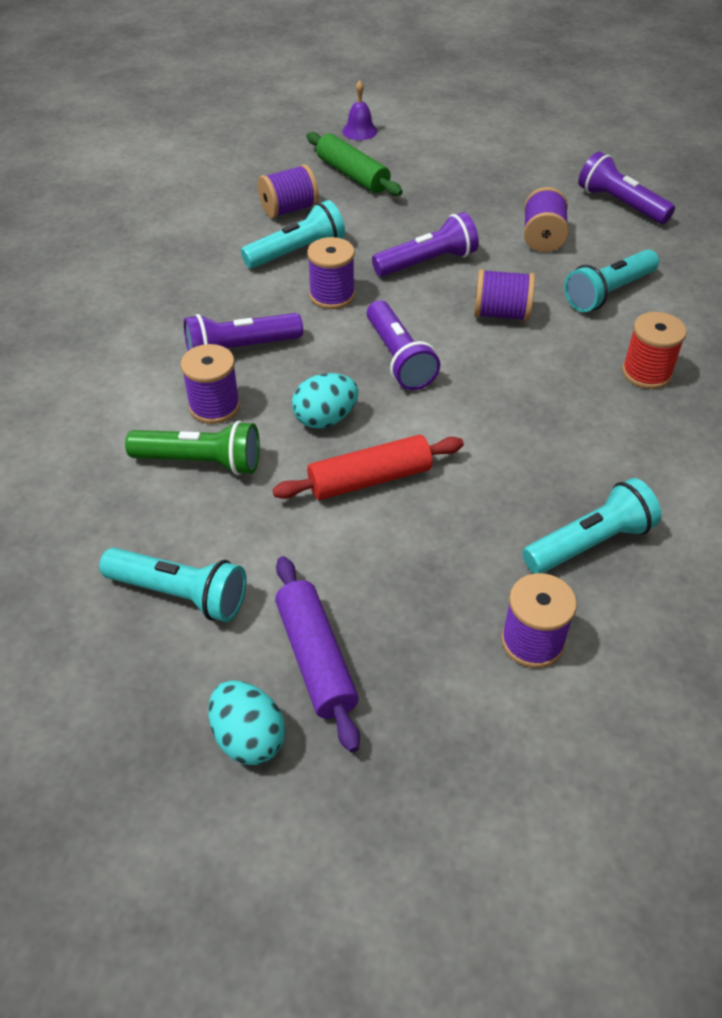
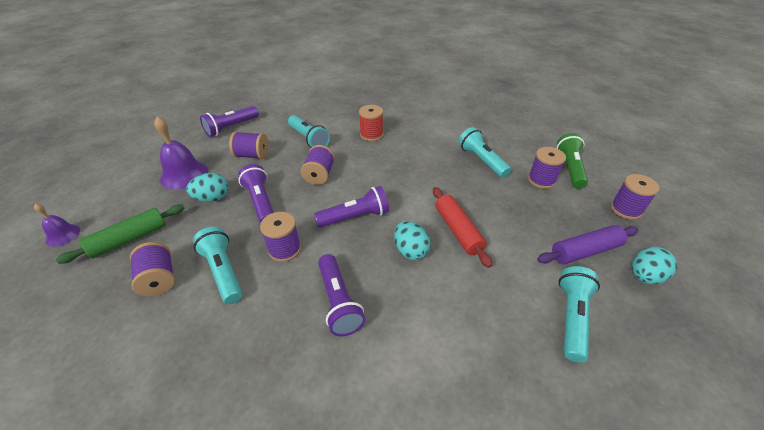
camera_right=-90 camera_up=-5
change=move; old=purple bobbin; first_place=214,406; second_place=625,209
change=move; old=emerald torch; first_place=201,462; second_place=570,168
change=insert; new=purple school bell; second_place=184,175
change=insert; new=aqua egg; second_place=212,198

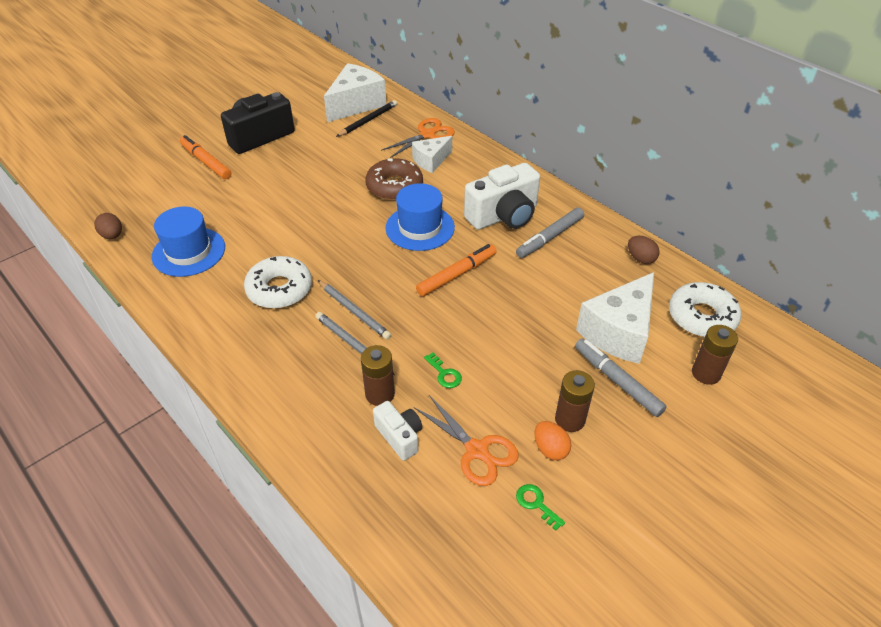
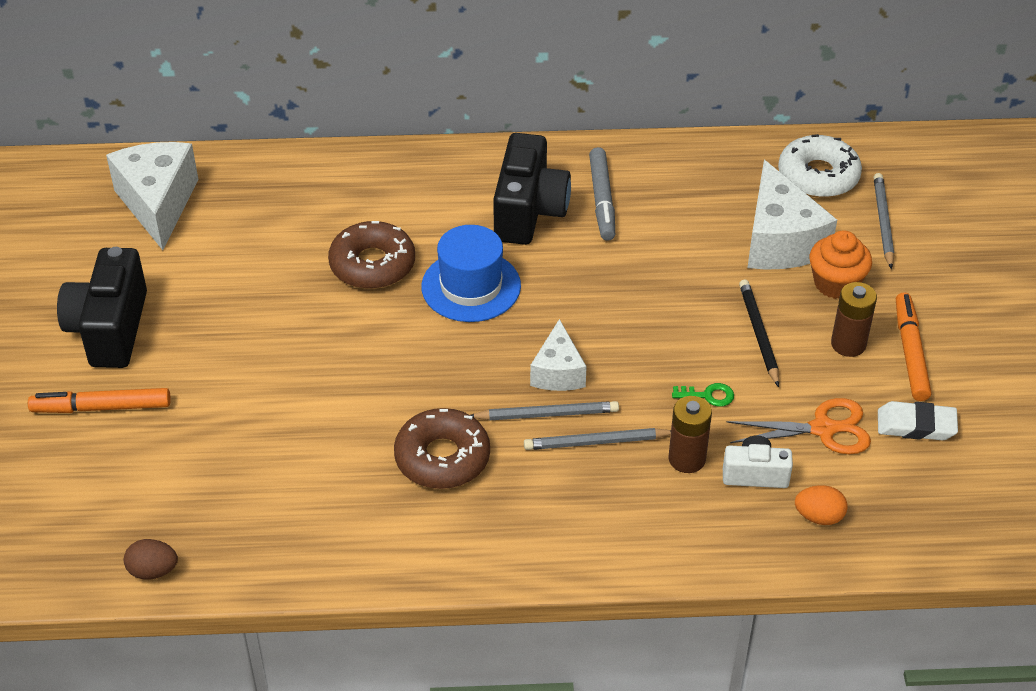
camera_right=-50 camera_up=0
change=move; old=black pencil; first_place=368,120; second_place=759,334
change=delete; old=orange-coloured shears; first_place=427,135
change=move; old=pure white cheese; first_place=431,161; second_place=558,372
change=recolor; old=pure white photo camera; new=black photo camera; first_place=503,216; second_place=529,211
change=delete; old=blue hat; first_place=189,252
change=delete; old=brown egg; first_place=640,259
change=move; old=orange-coloured felt pen; first_place=457,275; second_place=910,352
change=recolor; old=pure white glazed donut; new=brown glazed donut; first_place=279,289; second_place=442,458
change=replace; old=brown AA battery; new=gray pencil; first_place=706,373; second_place=883,222
change=replace; old=gray felt pen; new=orange-coloured muffin; first_place=617,381; second_place=836,283
change=move; old=orange-coloured egg; first_place=550,449; second_place=819,517
change=replace; old=emerald door key; new=pure white gum eraser; first_place=536,504; second_place=916,425

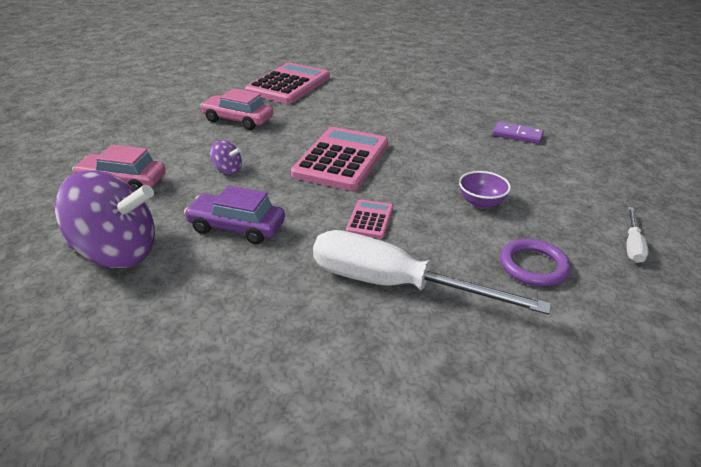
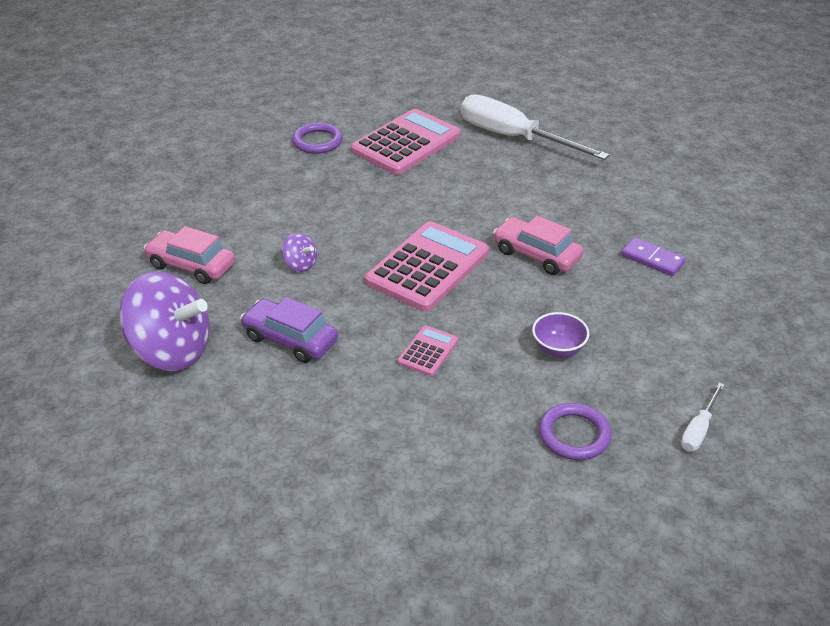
camera_right=15 camera_up=5
change=move; old=rosy car; first_place=238,120; second_place=536,255
change=move; old=pure white hand screwdriver; first_place=395,285; second_place=514,138
change=insert; new=purple ring; second_place=317,141

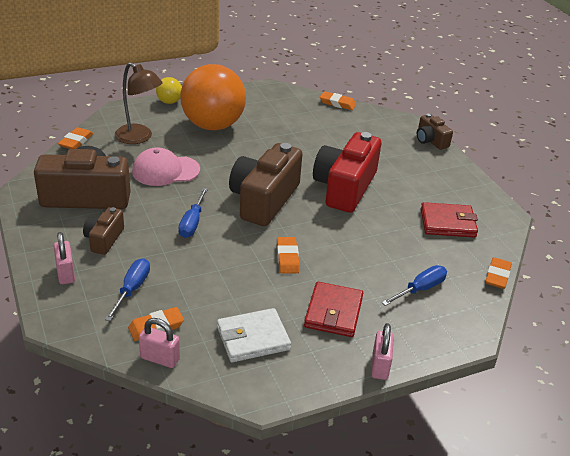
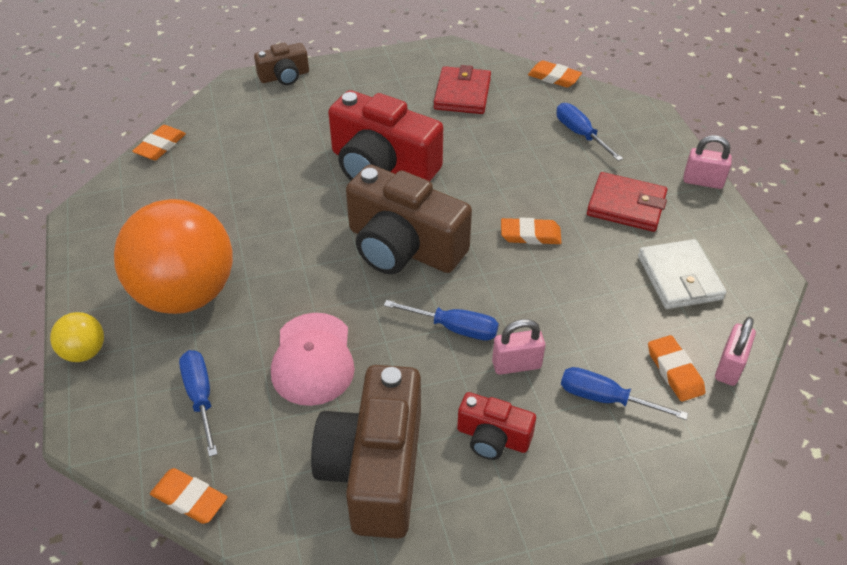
camera_right=-80 camera_up=10
change=replace; old=brown reading lamp; new=blue hand screwdriver; first_place=139,137; second_place=200,396
change=recolor; old=brown photo camera; new=scarlet photo camera; first_place=104,239; second_place=493,437
change=move; old=rosy lock; first_place=66,273; second_place=516,364

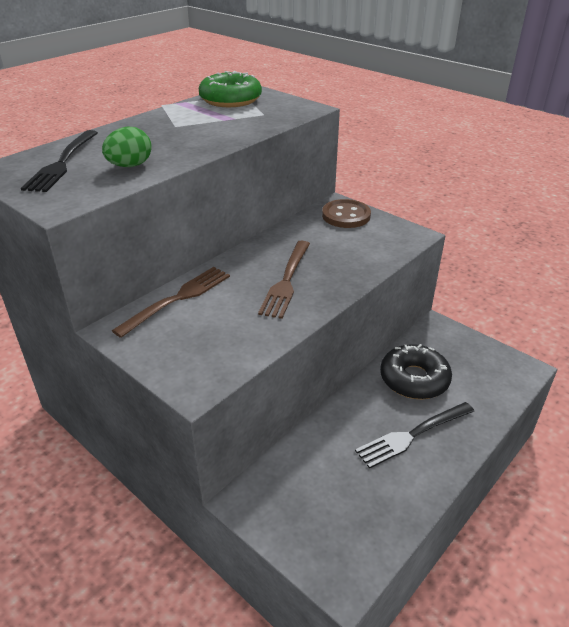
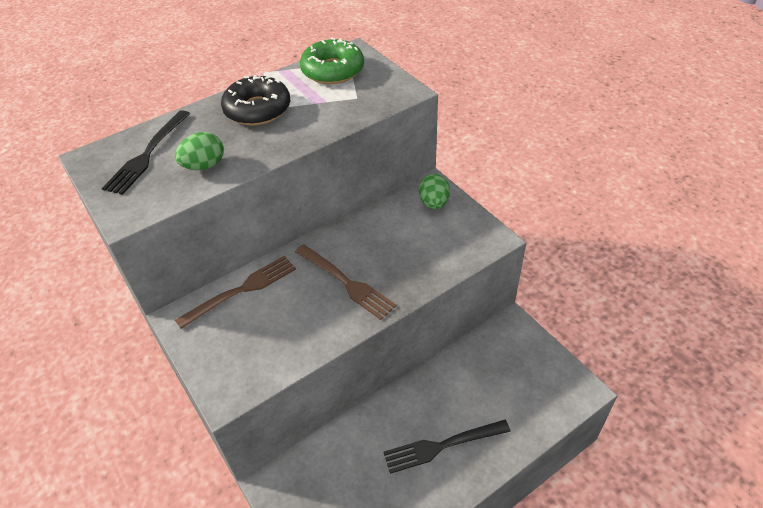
camera_right=15 camera_up=10
change=replace; old=brown shirt button; new=emerald egg; first_place=346,215; second_place=434,203
change=rotate; old=brown dinner fork; first_place=286,281; second_place=346,282; degrees=-75
change=move; old=black glazed donut; first_place=414,379; second_place=257,109

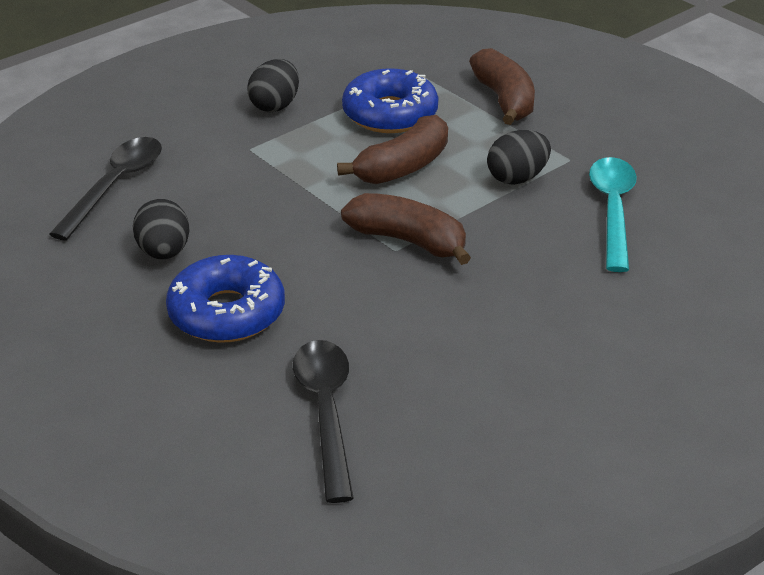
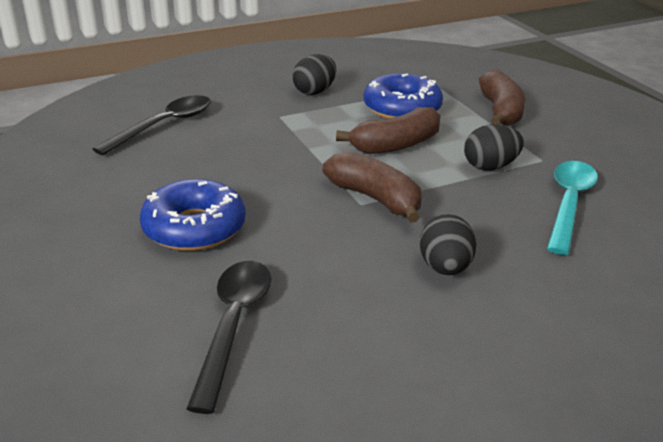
camera_right=15 camera_up=-5
change=move; old=black egg; first_place=164,252; second_place=445,268

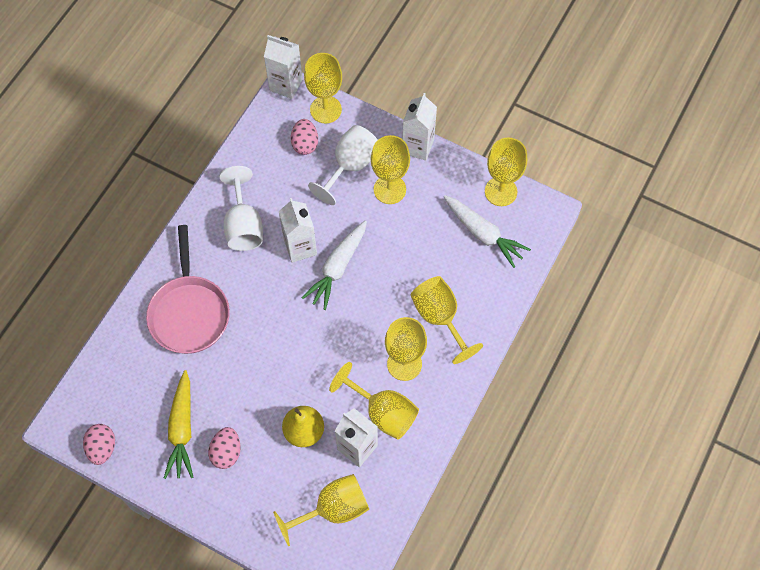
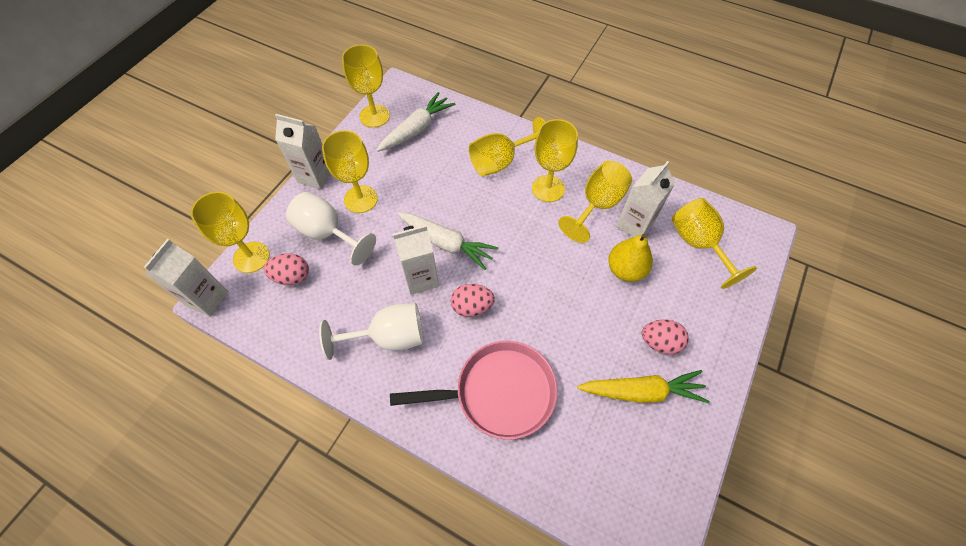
camera_right=-90 camera_up=-5
change=move; old=rosy egg; first_place=102,448; second_place=472,307

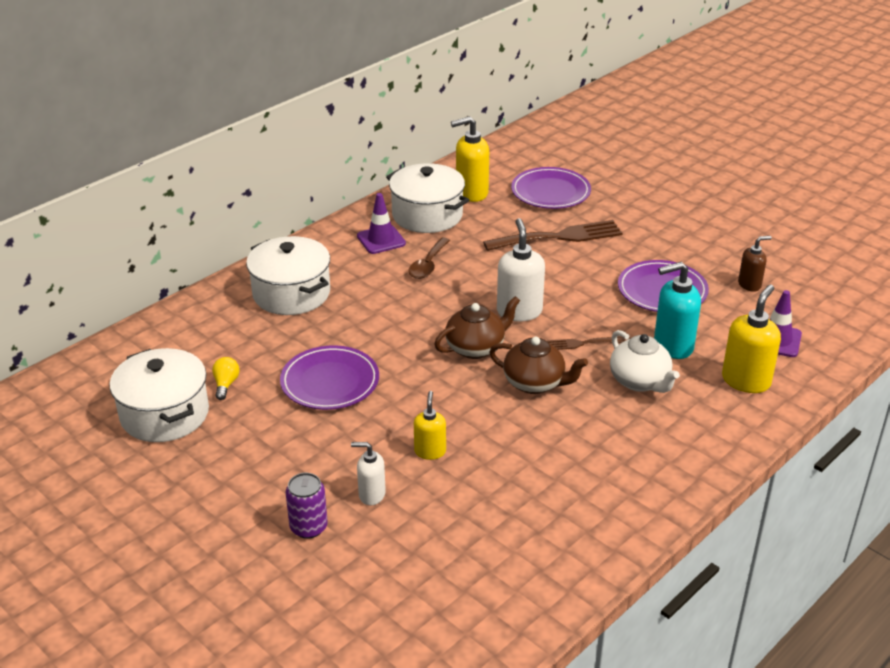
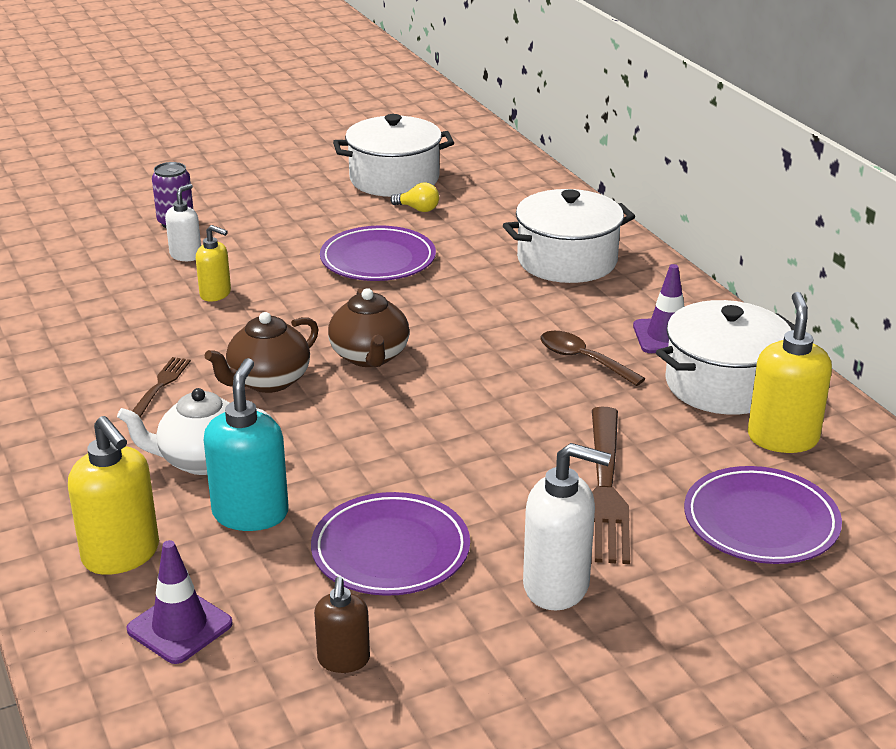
camera_right=110 camera_up=-5
change=move; old=pure white soap pump; first_place=519,311; second_place=557,586
change=move; old=brown dinner fork; first_place=582,343; second_place=161,384

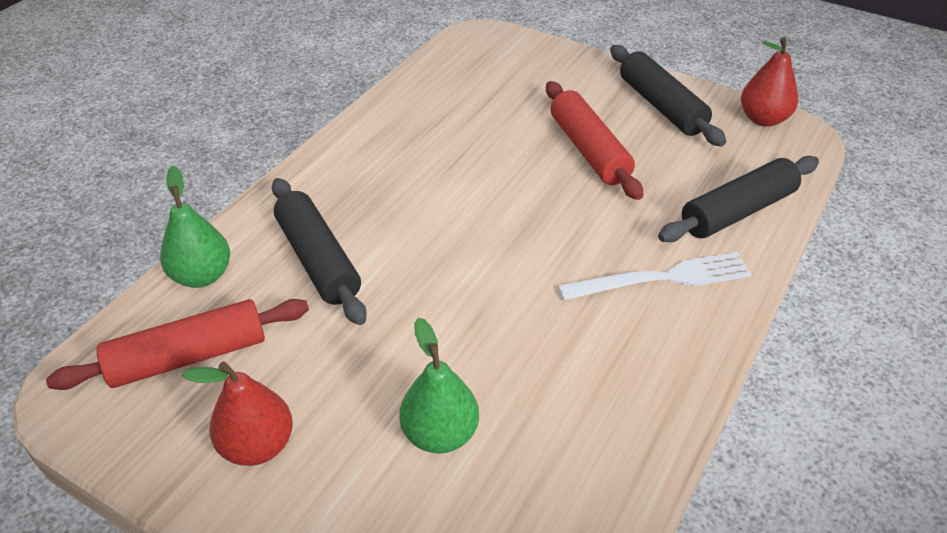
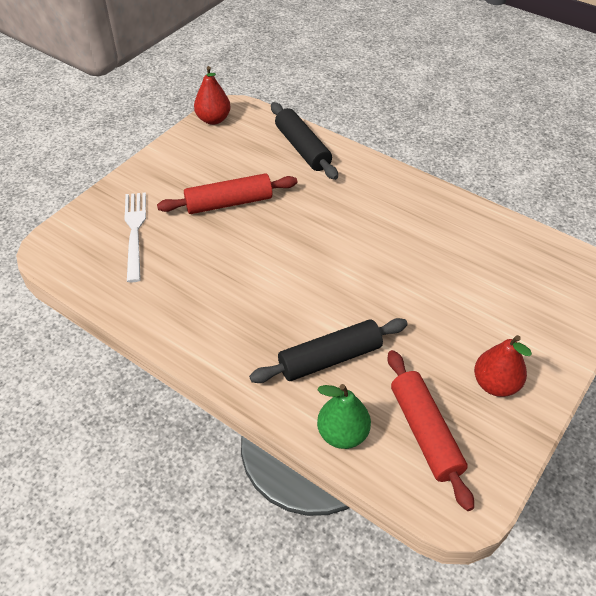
camera_right=-85 camera_up=5
change=delete; old=black dough roller; first_place=661,106
change=move; old=pure white dinner fork; first_place=661,278; second_place=135,232
change=delete; old=emerald pear; first_place=440,434

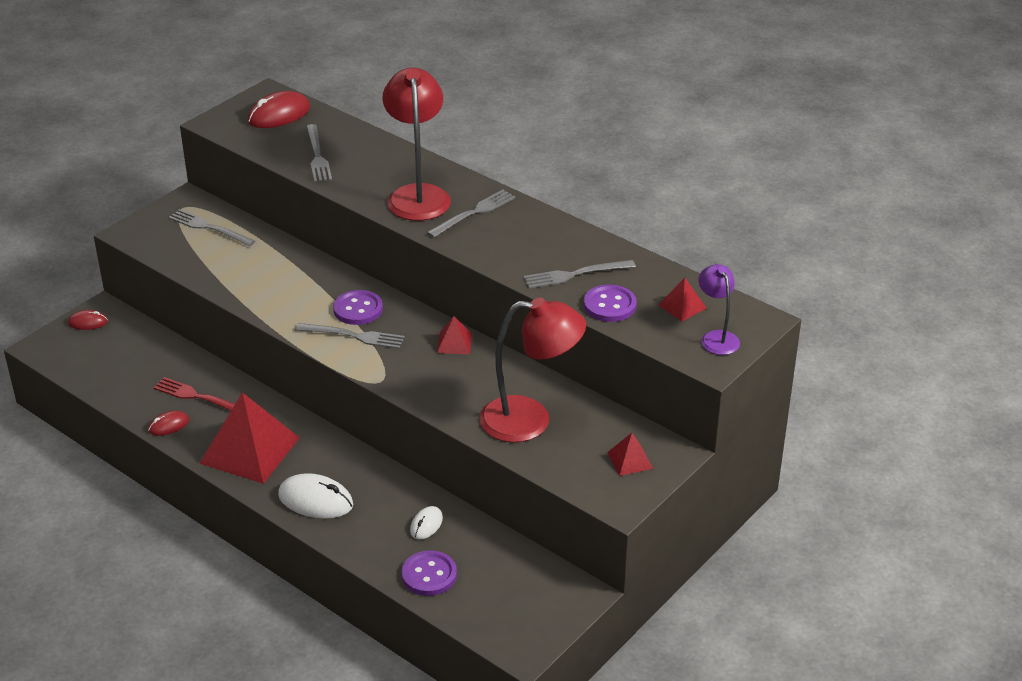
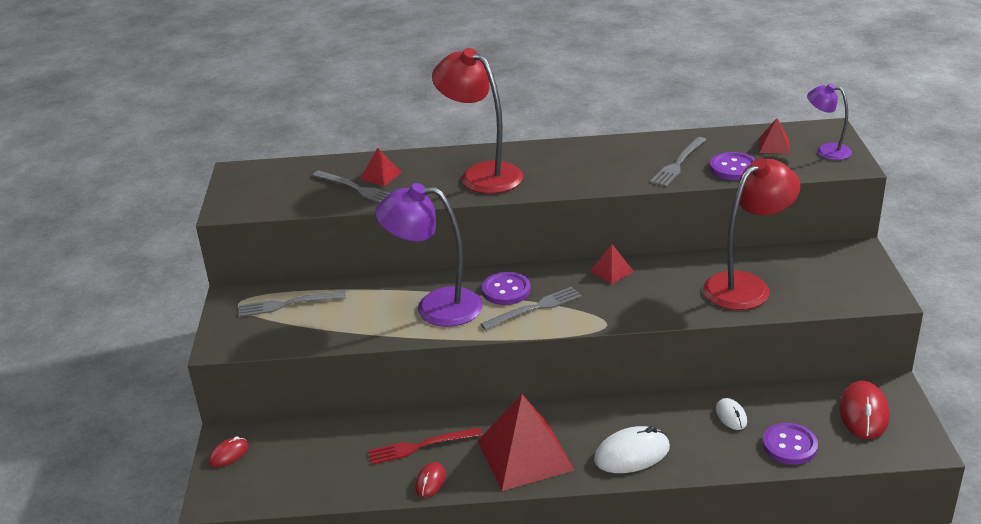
camera_right=-40 camera_up=-5
change=move; old=scarlet PC mouse; first_place=279,115; second_place=863,413
change=delete; old=gray dinner fork; first_place=474,213
change=move; old=scarlet pyramid; first_place=630,460; second_place=380,175
change=insert; new=purple reading lamp; second_place=435,307

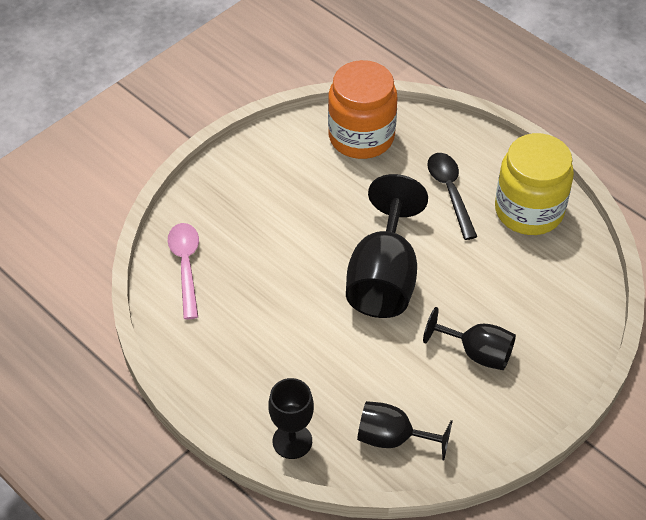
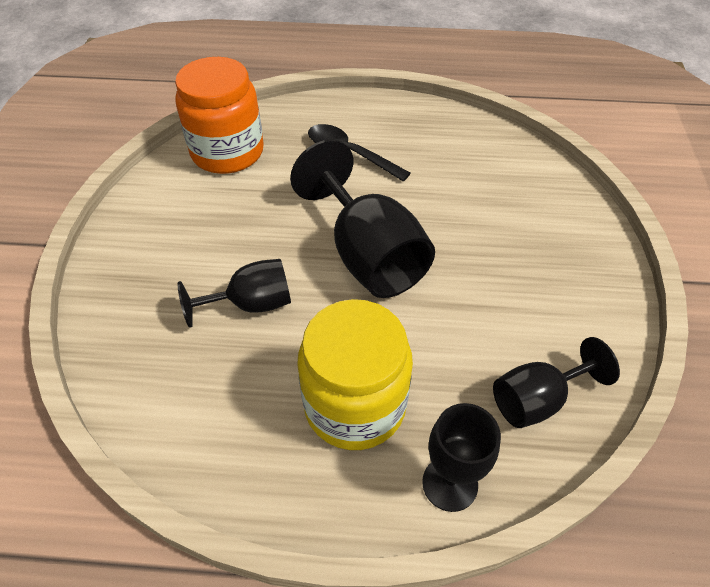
camera_right=-40 camera_up=0
change=move; old=yellow jar; first_place=529,210; second_place=355,405
change=delete; old=rosy teaspoon; first_place=186,266
change=move; old=black wine glass; first_place=477,353; second_place=251,304

